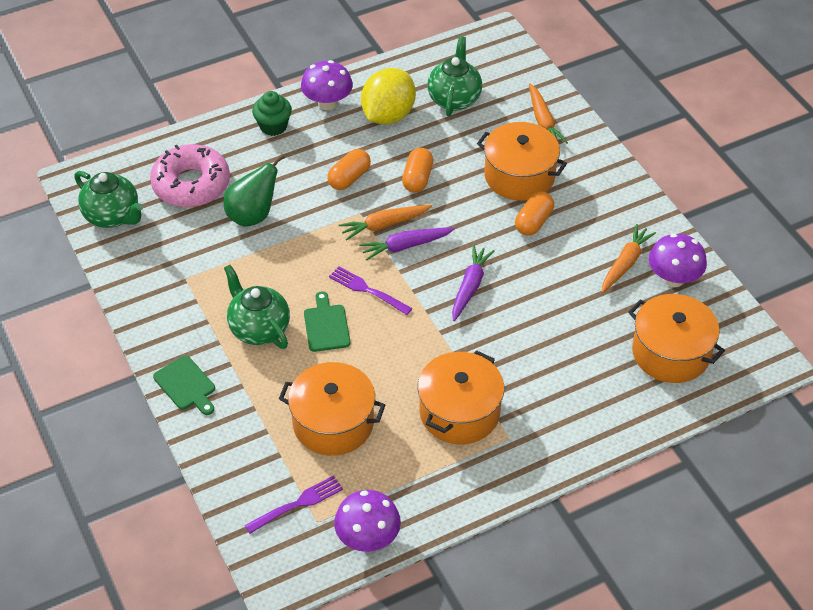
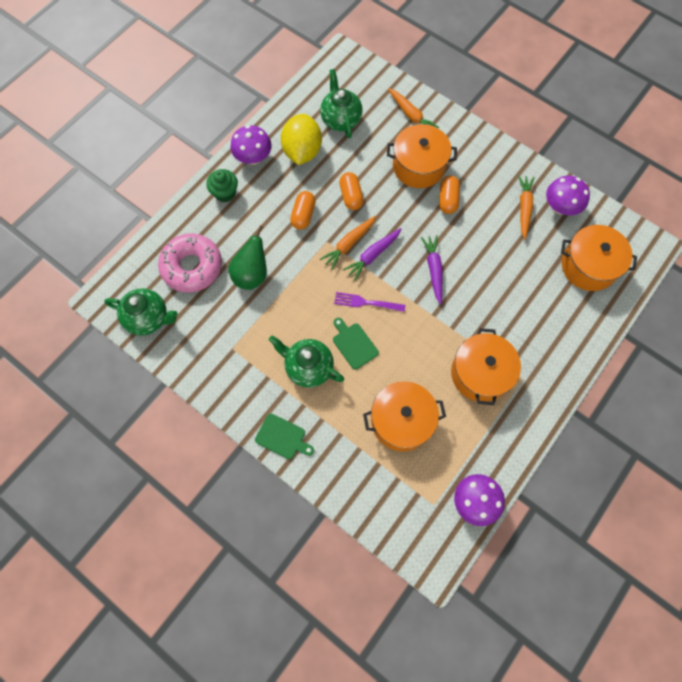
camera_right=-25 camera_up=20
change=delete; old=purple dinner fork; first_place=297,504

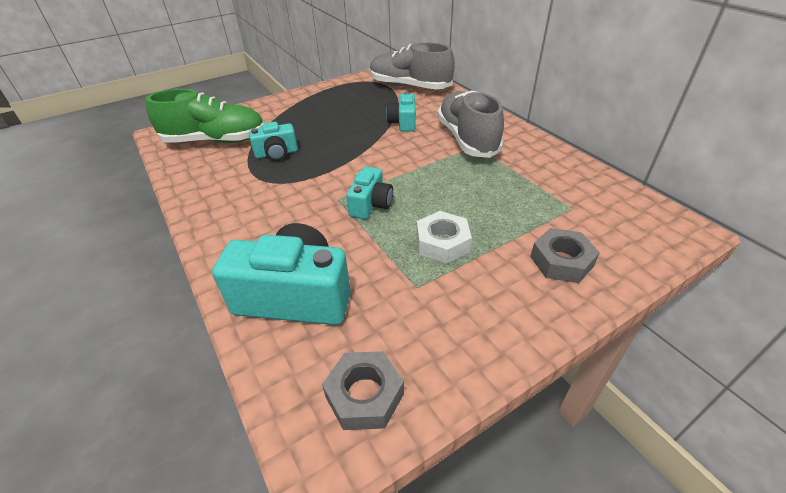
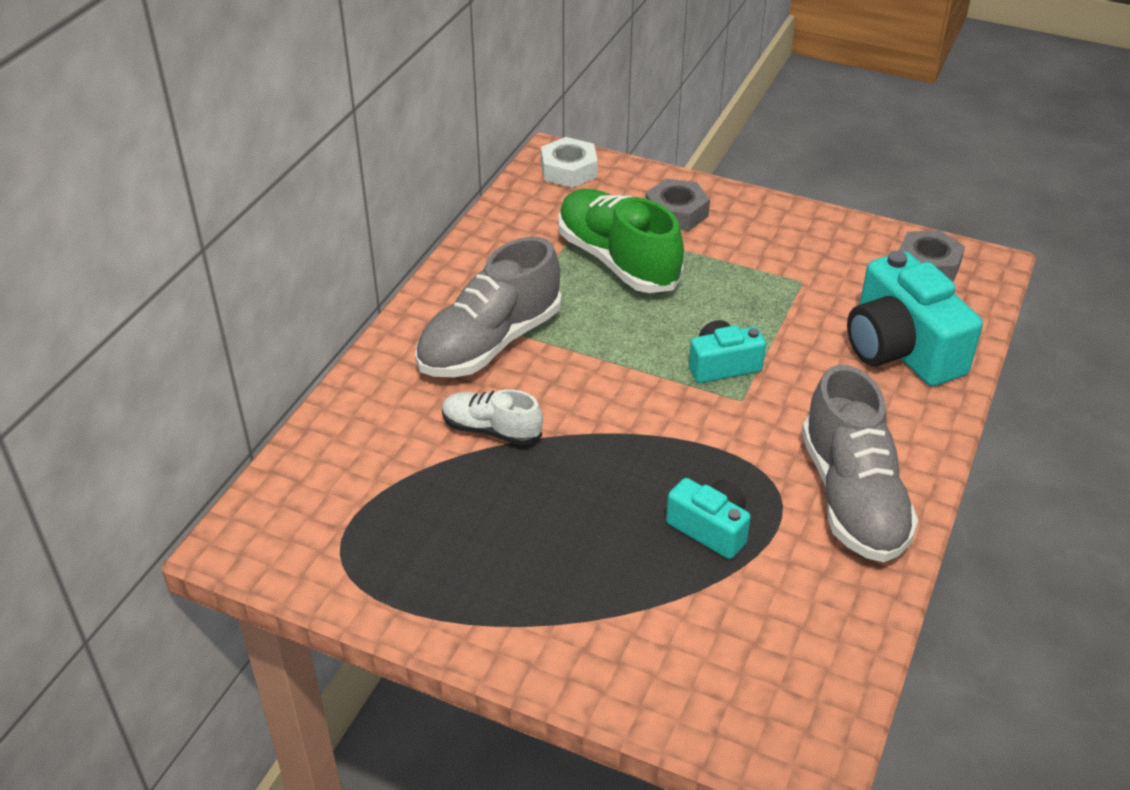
camera_right=-125 camera_up=0
change=move; old=gray shoe; first_place=409,86; second_place=852,497
change=move; old=emerald shoe; first_place=215,141; second_place=617,260
change=replace; old=aqua photo camera; new=pure white shoe; first_place=403,122; second_place=491,430
change=move; old=pure white hex nut; first_place=442,243; second_place=569,170

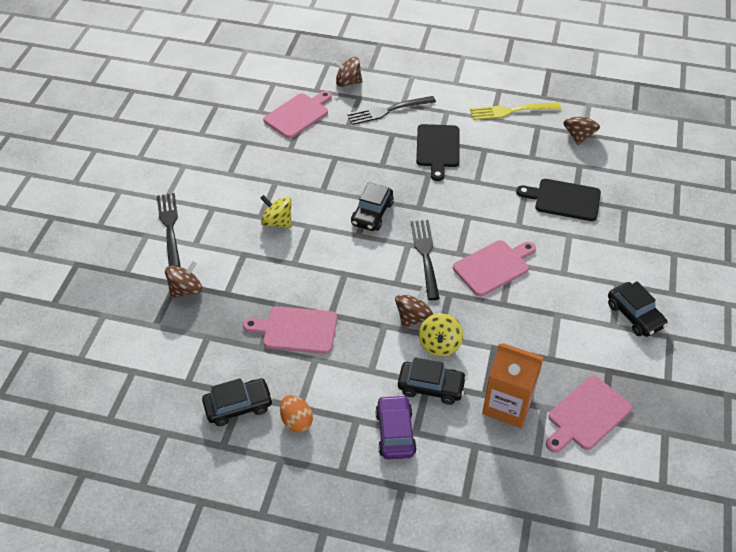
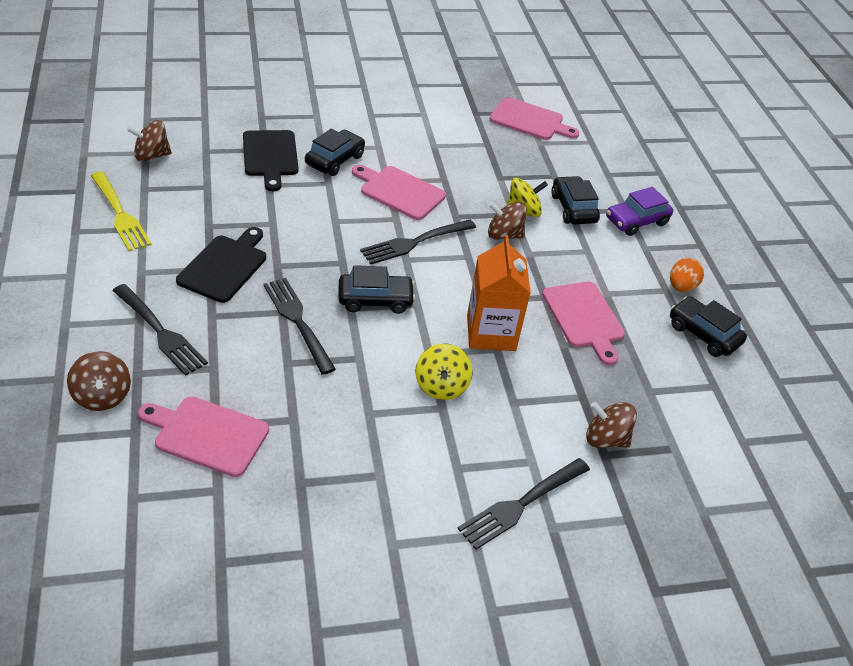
camera_right=-120 camera_up=-5
change=rotate; old=black cutting board; first_place=437,148; second_place=225,266; degrees=-45
change=move; old=black car; first_place=635,315; second_place=335,160
change=move; old=orange-coloured milk carton; first_place=507,405; second_place=491,333
change=insert; new=black dinner fork; second_place=298,322

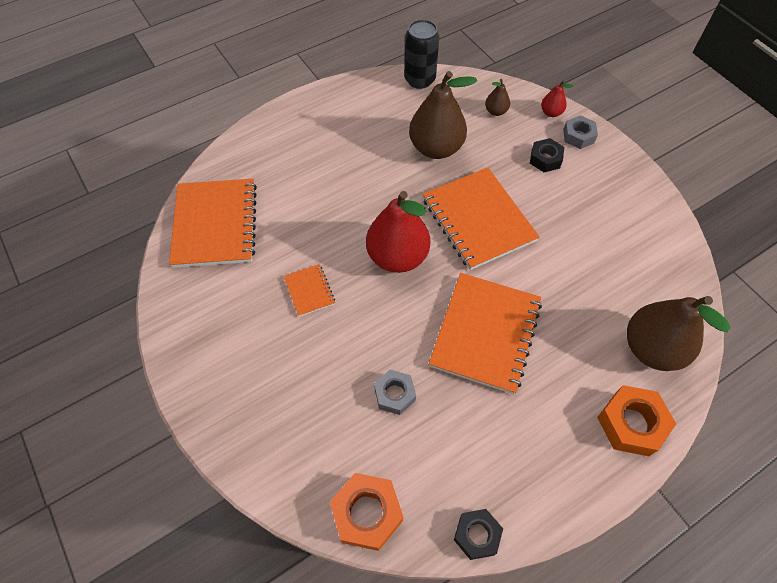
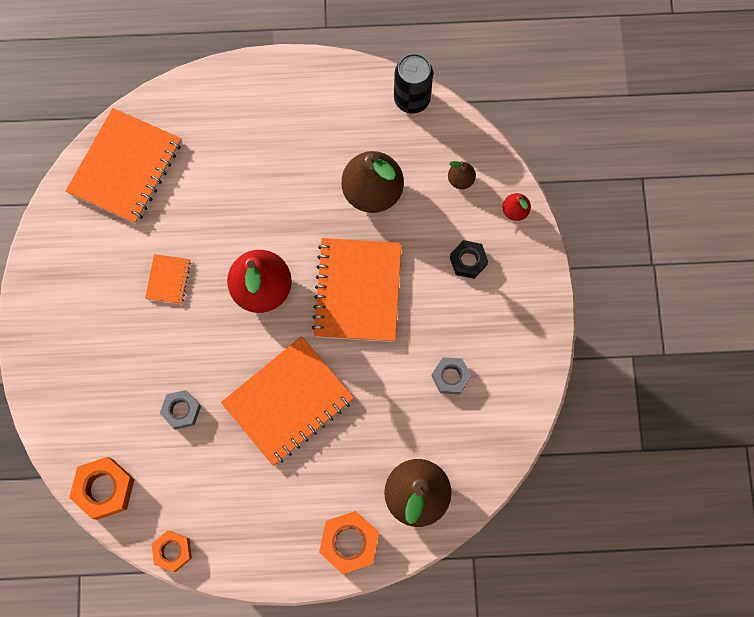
camera_right=30 camera_up=15
change=move; old=gray hex nut; first_place=578,136; second_place=450,377
change=recolor; old=black hex nut; new=orange-coloured hex nut; first_place=477,535; second_place=173,551

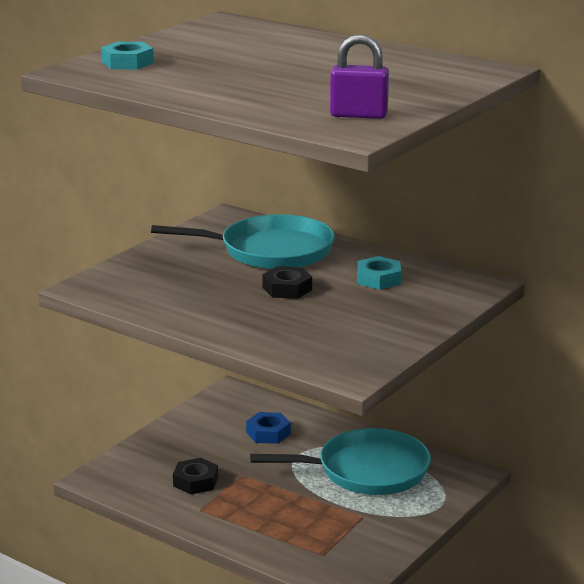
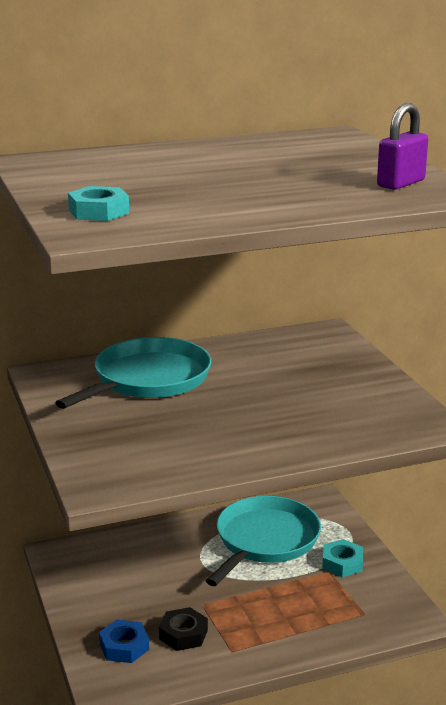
camera_right=-55 camera_up=0
change=move; old=aqua hex nut; first_place=378,279; second_place=342,563
change=delete; old=black hex nut; first_place=287,289
change=move; old=blue hex nut; first_place=268,433; second_place=124,647

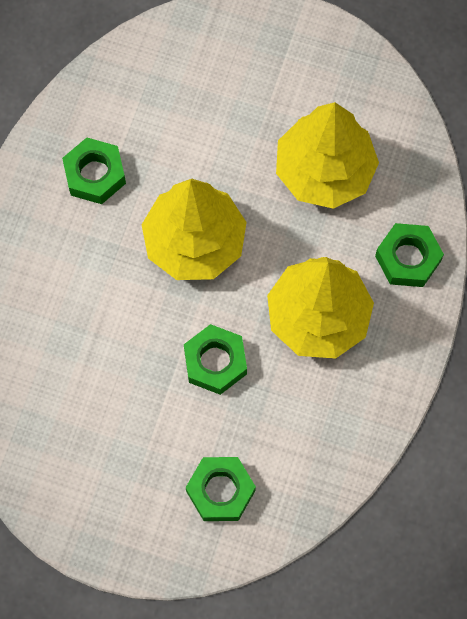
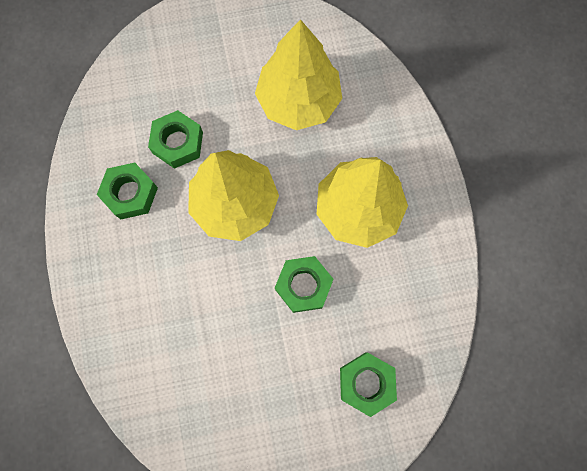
camera_right=-30 camera_up=5
change=move; old=emerald hex nut; first_place=408,258; second_place=178,143

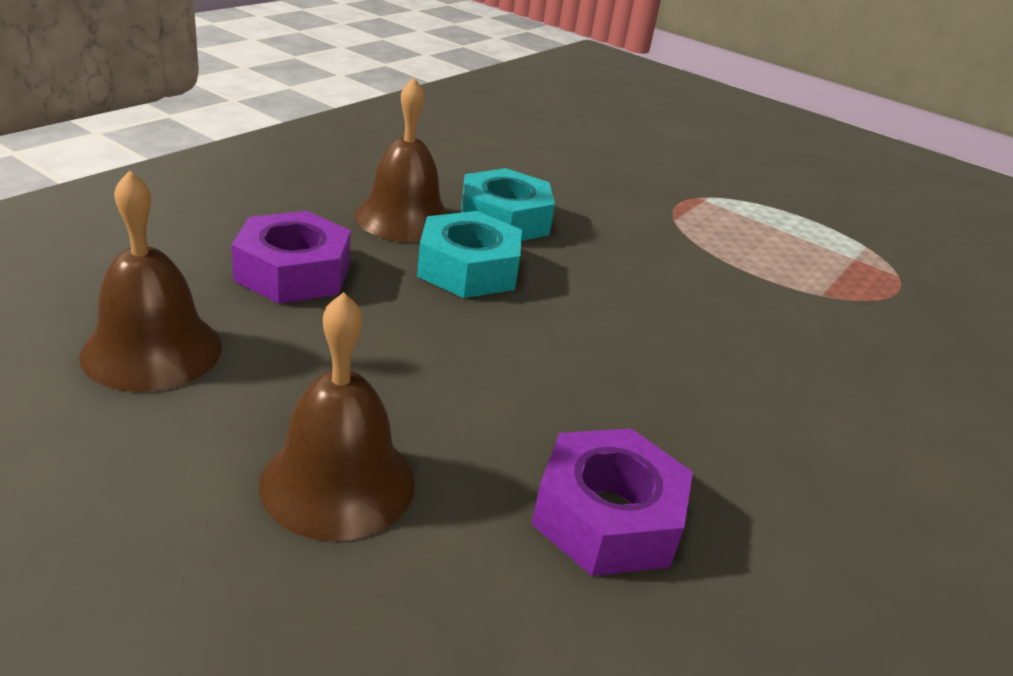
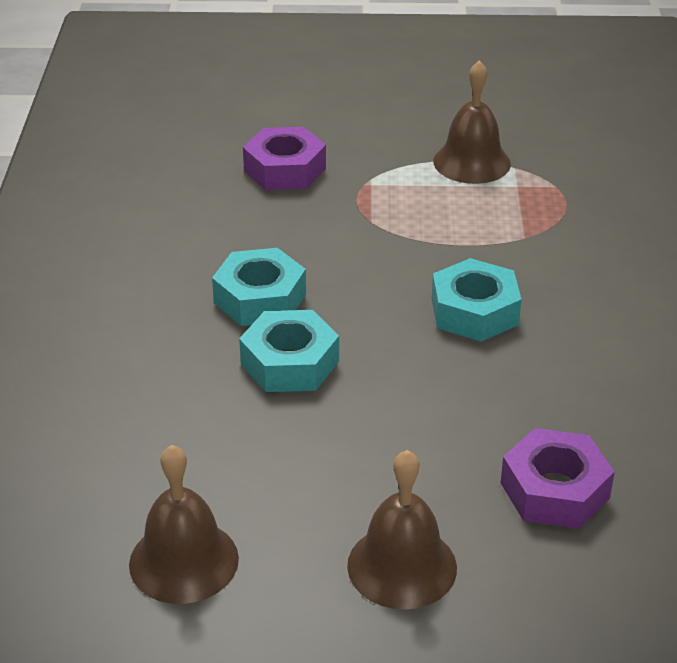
camera_right=-30 camera_up=5
change=move; old=brown school bell; first_place=404,218; second_place=472,162
change=move; old=purple hex nut; first_place=293,272; second_place=285,169
change=insert; new=aqua hex nut; second_place=474,311

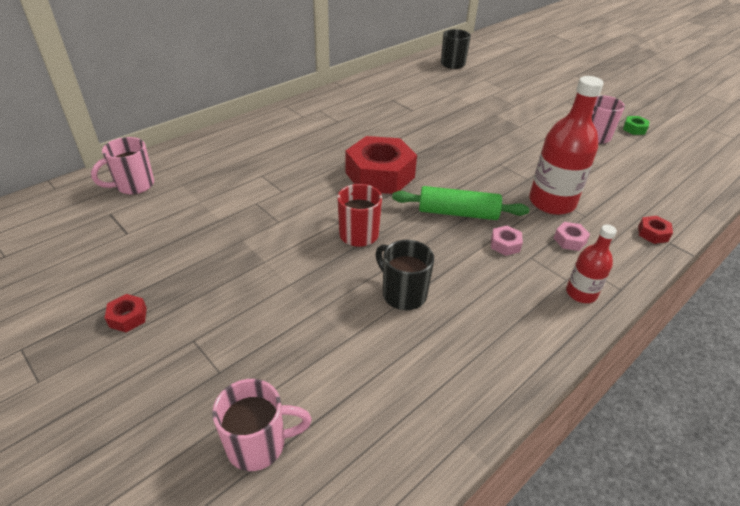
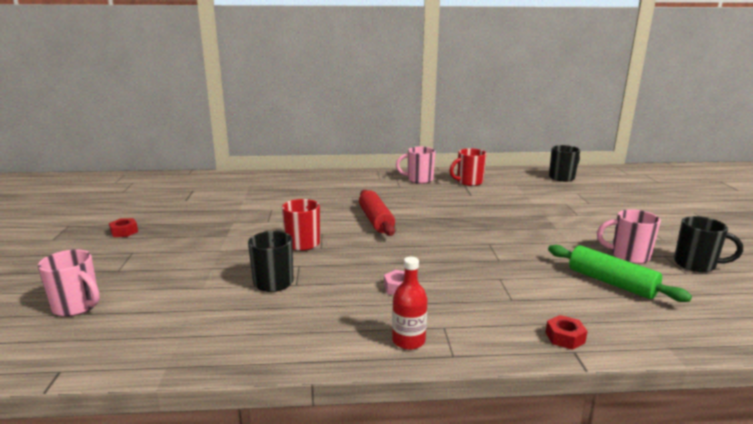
camera_right=40 camera_up=-20
change=delete; old=scarlet bottle; first_place=552,202
change=replace; old=emerald hex nut; new=black coffee mug; first_place=634,129; second_place=696,265
change=replace; old=scarlet hex nut; new=scarlet dough roller; first_place=380,175; second_place=376,220
change=move; old=rosy coffee mug; first_place=134,186; second_place=419,180
change=move; old=emerald dough roller; first_place=458,213; second_place=611,282
change=delete; old=rosy hex nut; first_place=570,240
change=insert; new=scarlet coffee mug; second_place=468,182

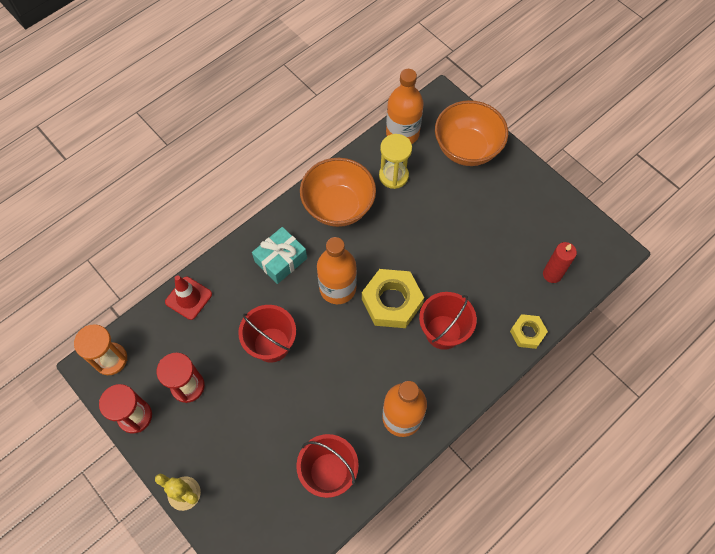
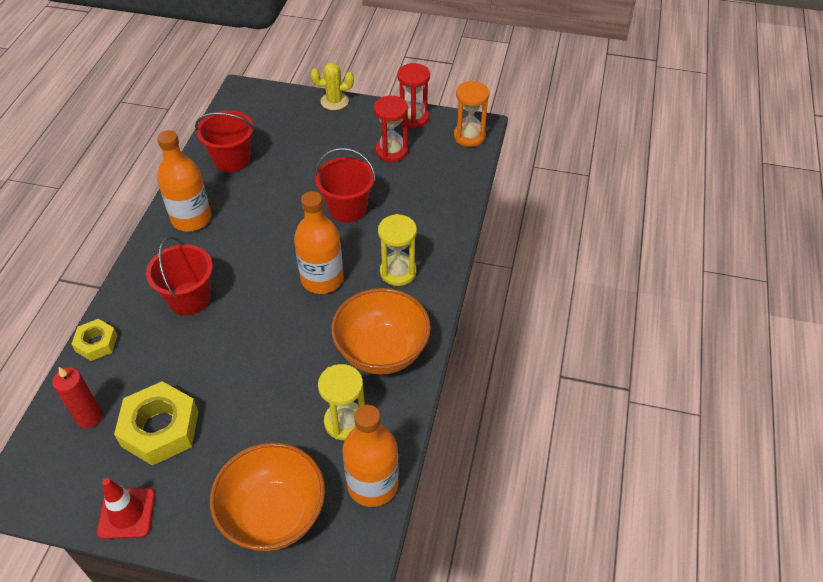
camera_right=145 camera_up=-15
change=replace; old=aqua wrapped gift; new=yellow hourglass; first_place=281,260; second_place=398,272
change=move; old=yellow hex nut; first_place=392,302; second_place=160,429
change=move; old=scarlet safety cone; first_place=188,298; second_place=126,513

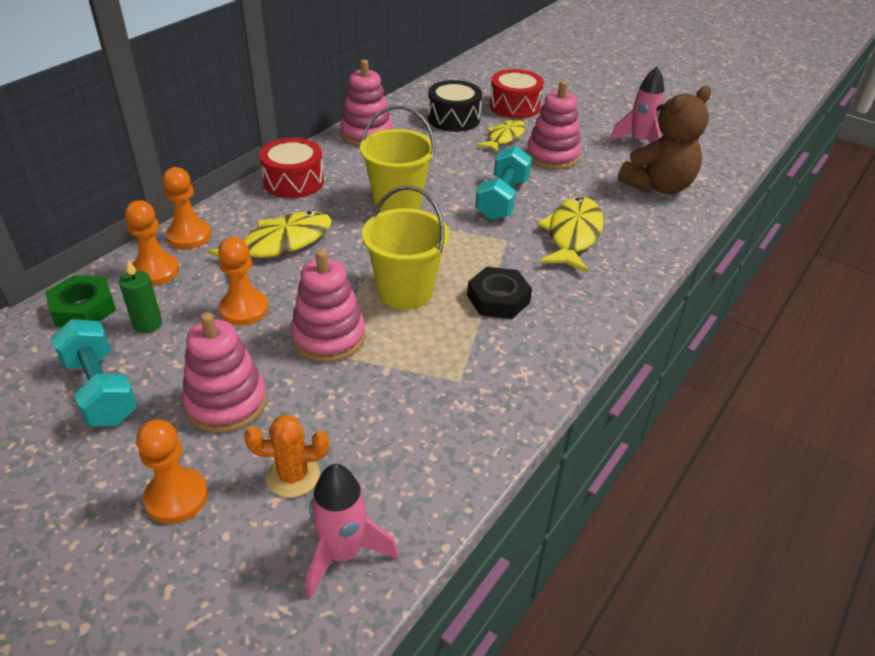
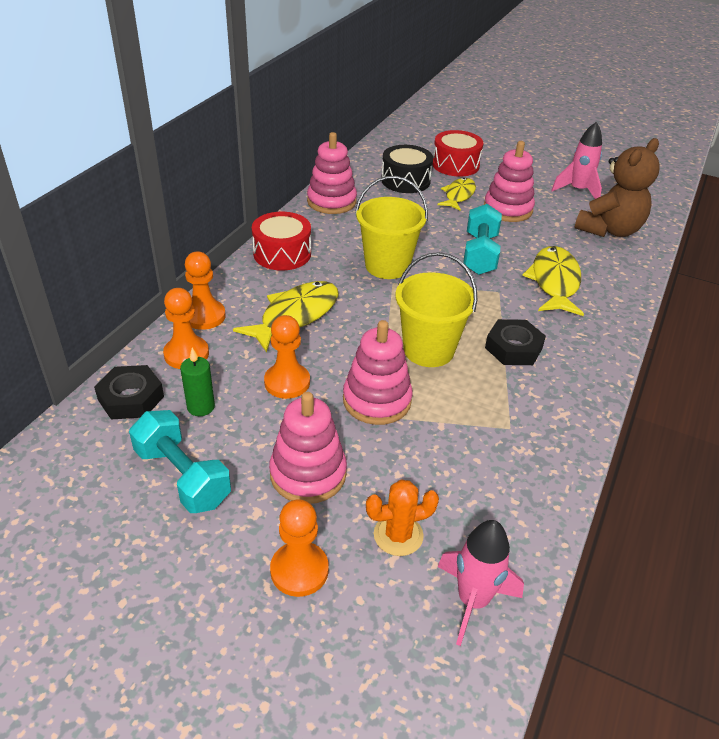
camera_right=-10 camera_up=0
change=recolor; old=emerald hex nut; new=black hex nut; first_place=83,308; second_place=131,398

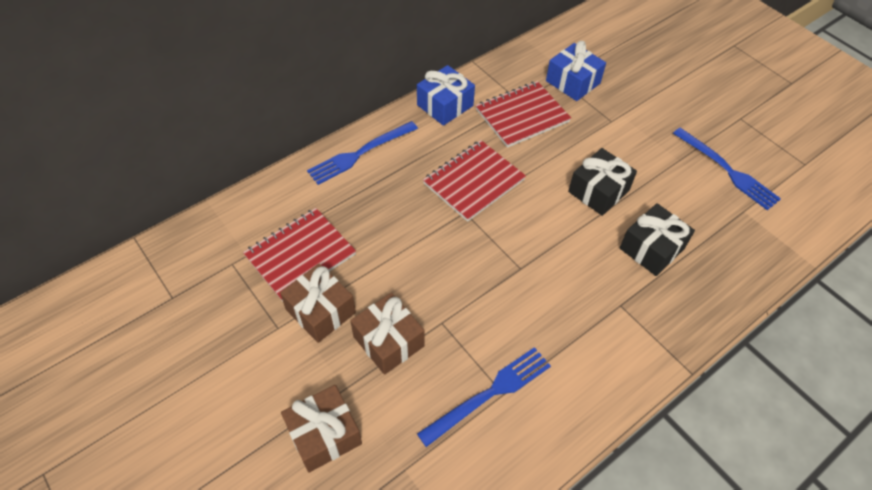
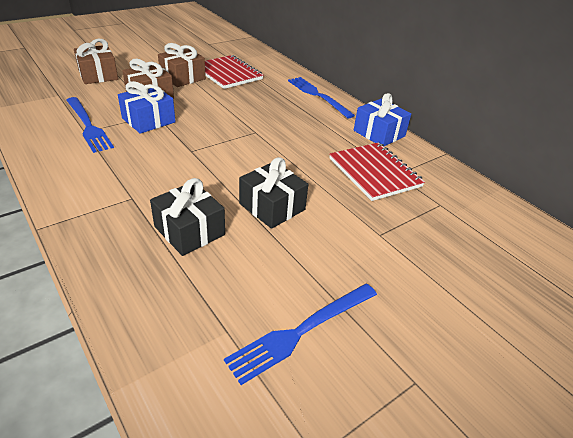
camera_right=90 camera_up=-15
change=move; old=blue wrapped gift; first_place=573,82; second_place=148,120
change=delete; old=scarlet notepad; first_place=473,181

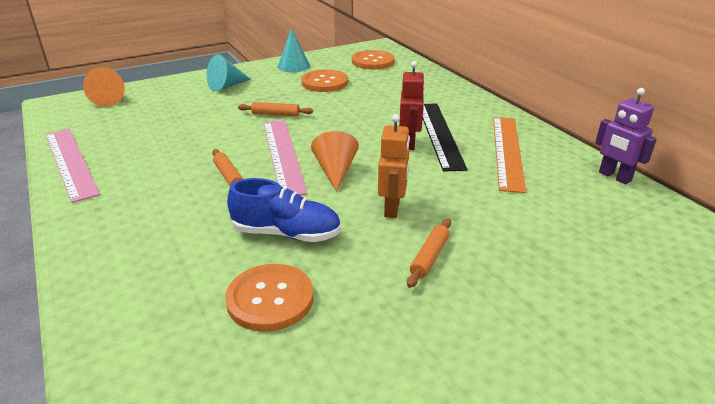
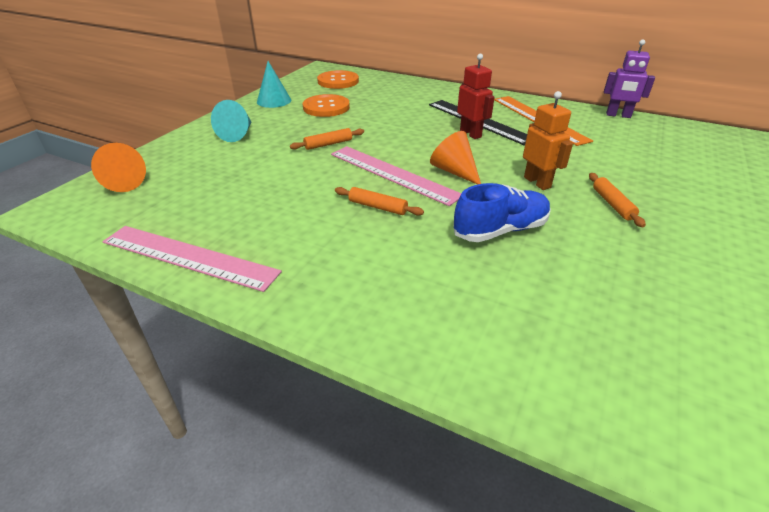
camera_right=-35 camera_up=5
change=delete; old=orange-coloured shirt button; first_place=270,299

